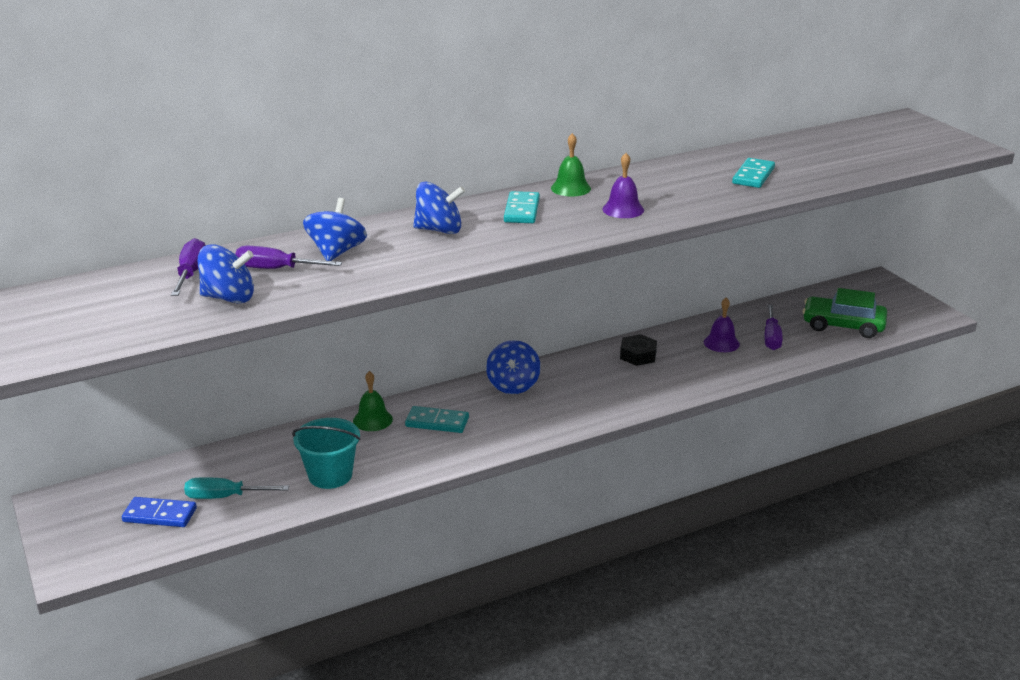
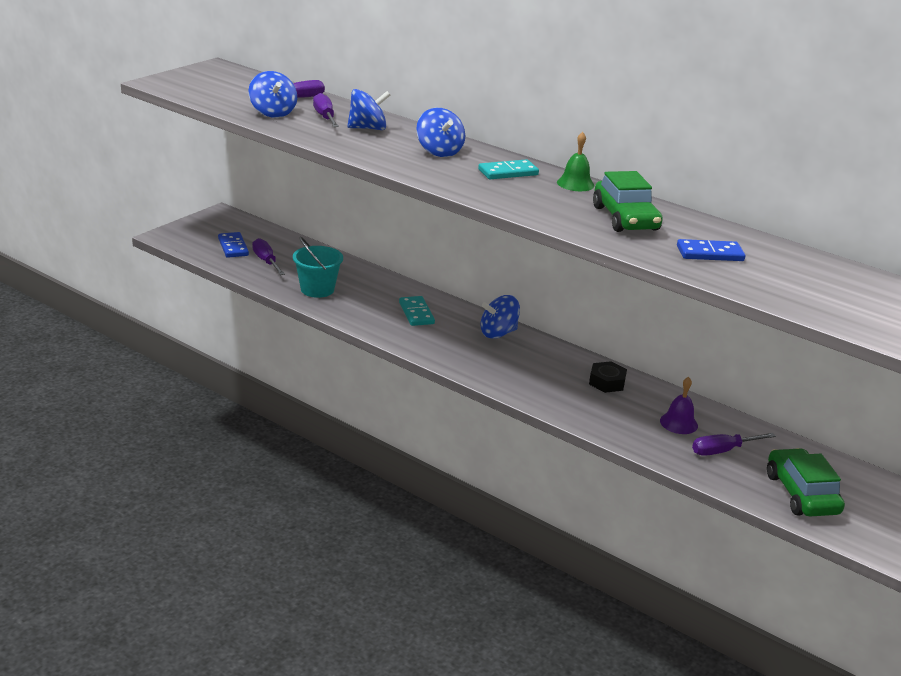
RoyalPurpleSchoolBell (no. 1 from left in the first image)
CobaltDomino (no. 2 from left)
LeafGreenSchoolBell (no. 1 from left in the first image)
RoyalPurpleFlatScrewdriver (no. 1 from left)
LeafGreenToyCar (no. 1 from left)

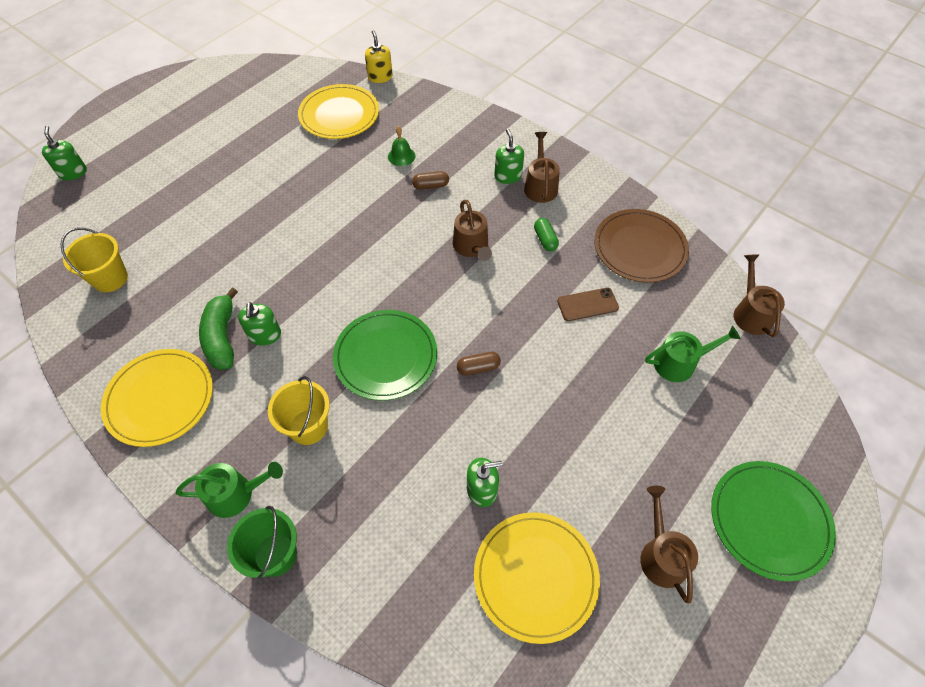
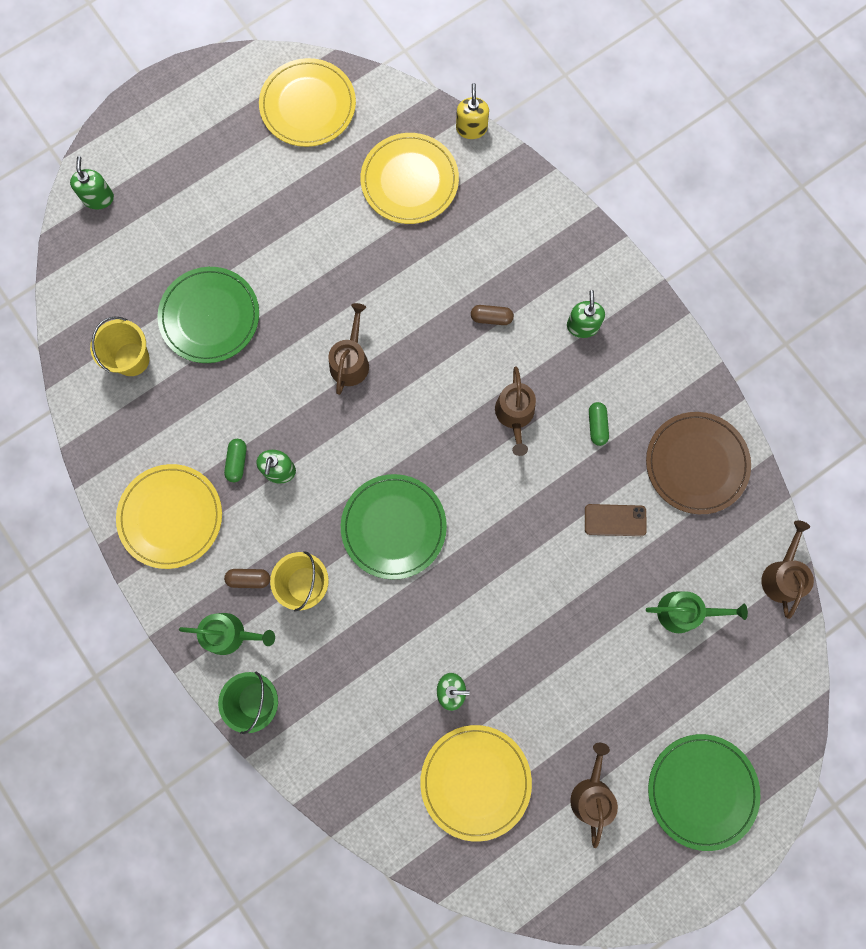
LeafGreenSchoolBell
RussetSprinklingCan (no. 1 from left)
LeafGreenPill (no. 1 from left)
RussetPill (no. 1 from left)
GoldenPlate (no. 2 from left)
LeafGreenPlate (no. 1 from left)

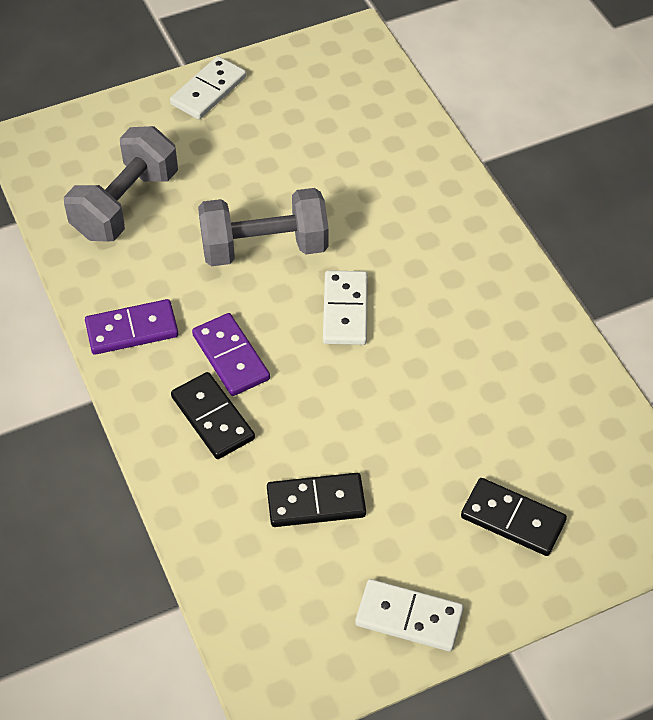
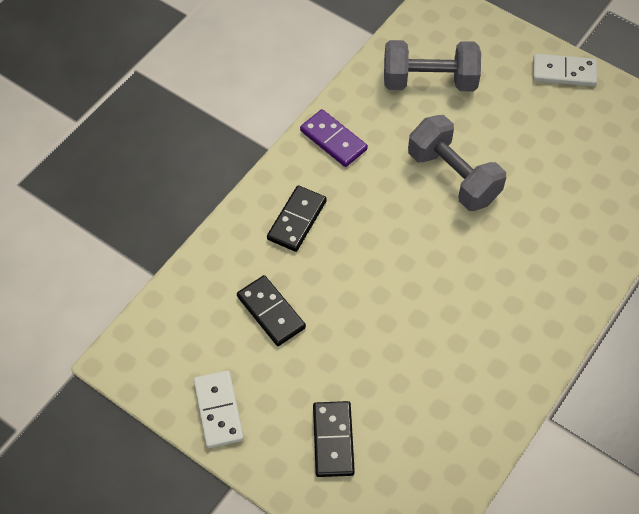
WhiteDomino (no. 2 from left in the first image)
RoyalPurpleDomino (no. 2 from left in the first image)

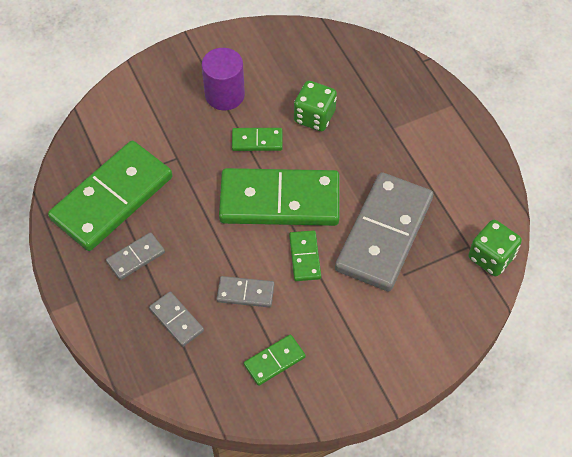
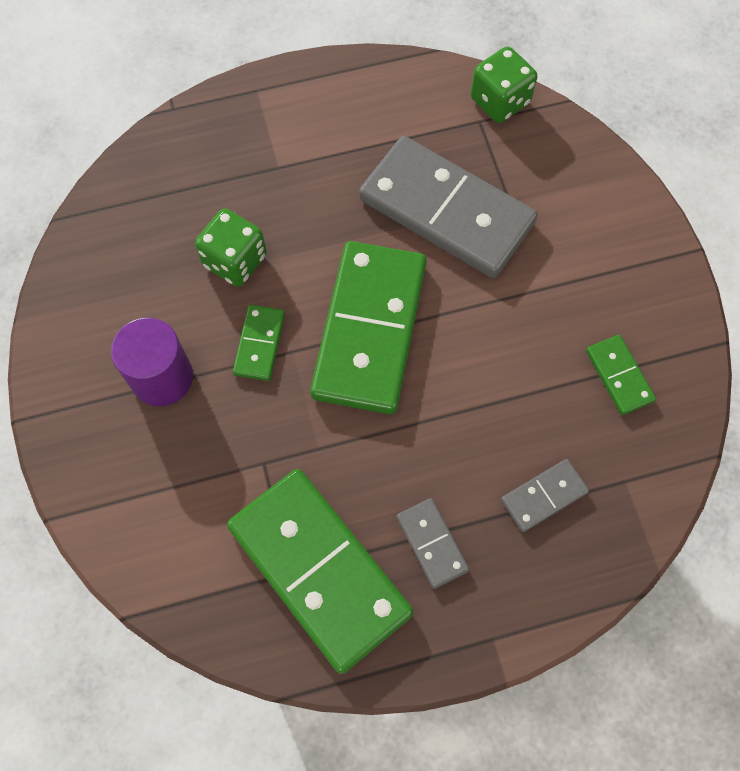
LeafGreenDomino (no. 5 from left in the first image)
GrayDomino (no. 3 from left in the first image)

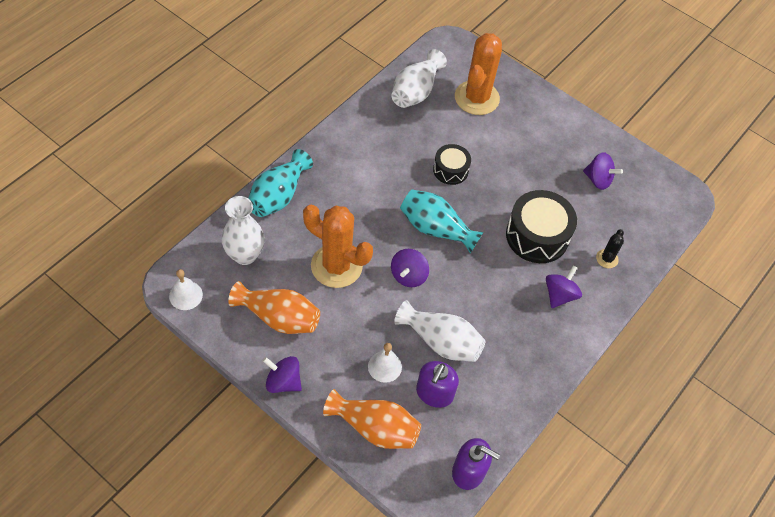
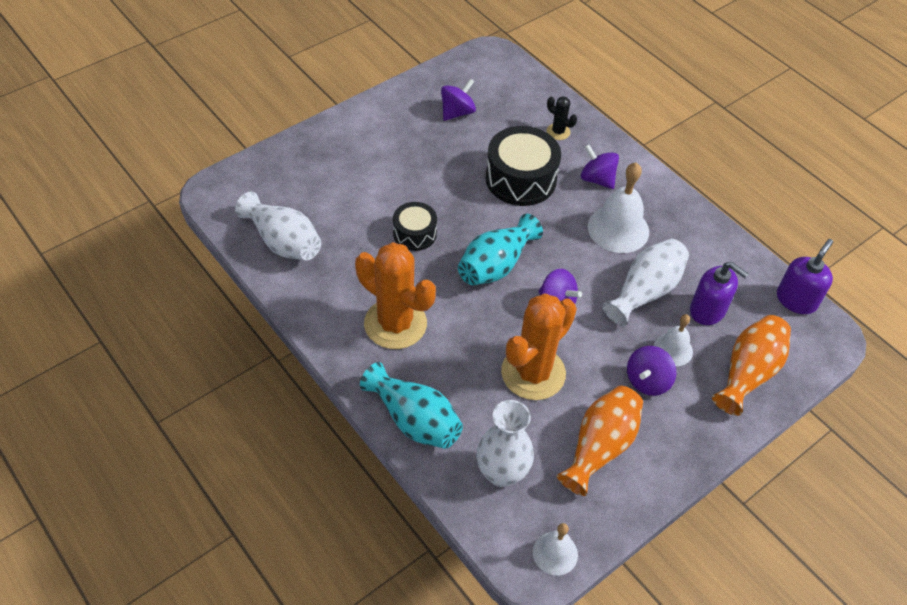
BrightOrangePricklyPlant (no. 1 from left)
RoyalPurpleWhirligig (no. 4 from left)
WhiteSchoolBell (no. 2 from left)

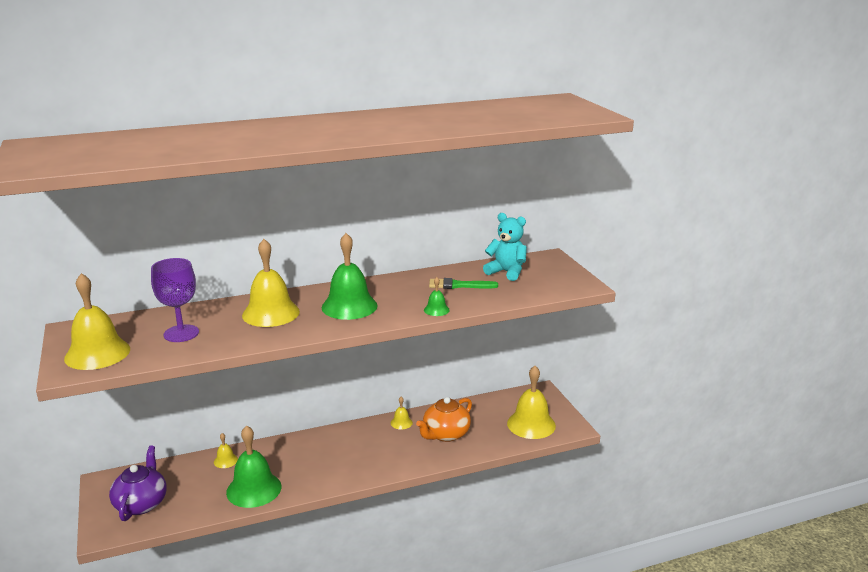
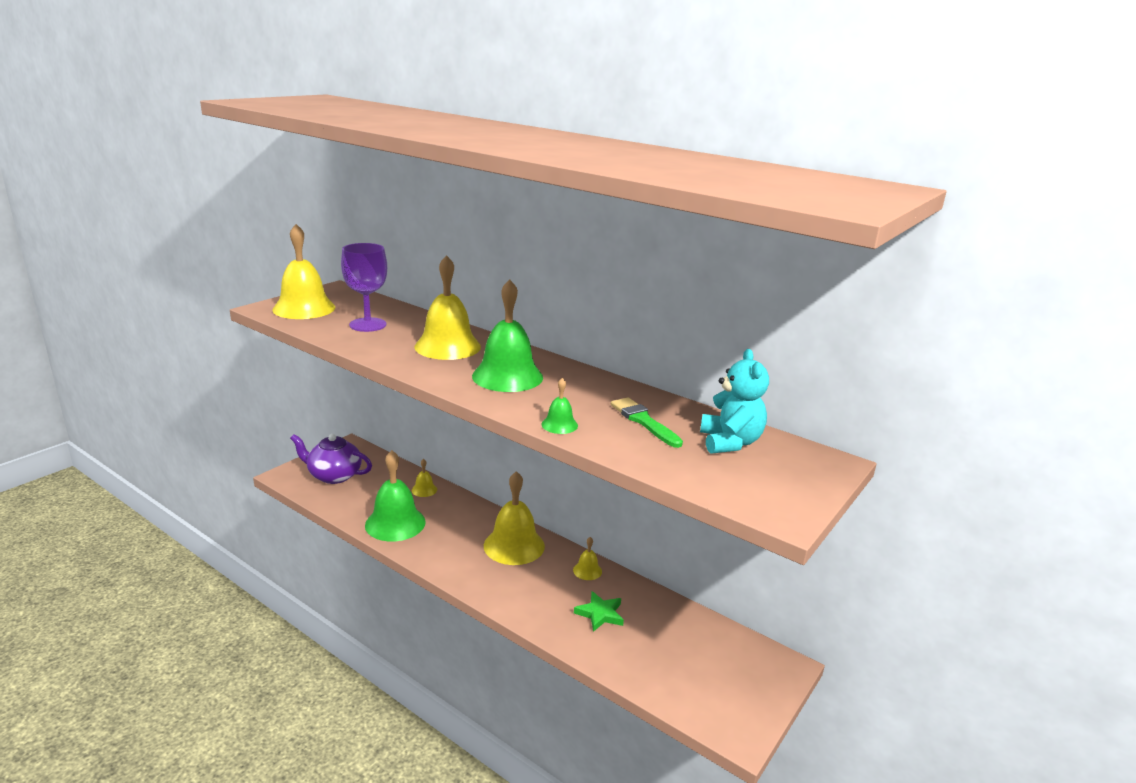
GoldenSchoolBell (no. 4 from left)
LeafGreenStar
RoyalPurpleChinaTeapot

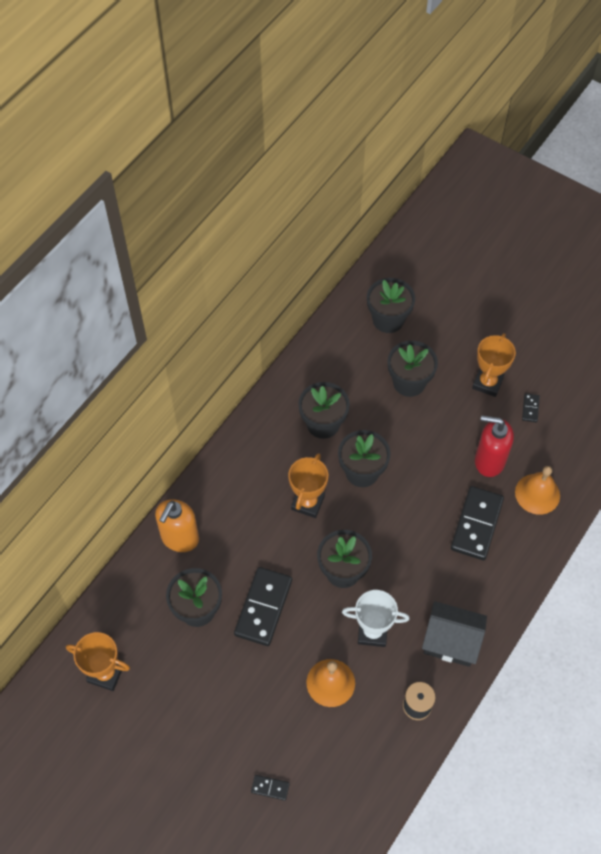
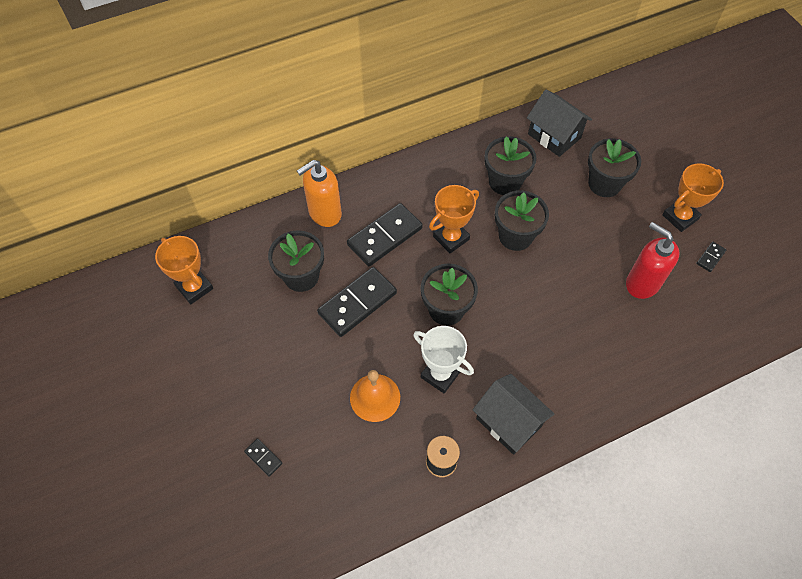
JetBlackFlowerPot (no. 5 from left in the first image)
BrightOrangeSchoolBell (no. 2 from left in the first image)
JetBlackDomino (no. 3 from left)
JetBlackHouse (no. 2 from left)

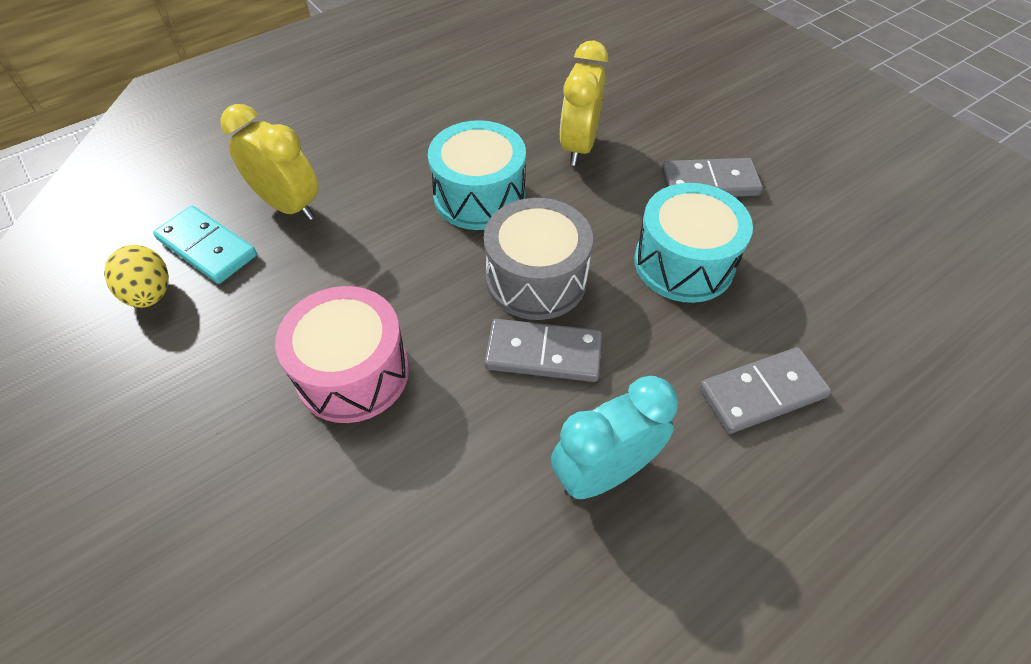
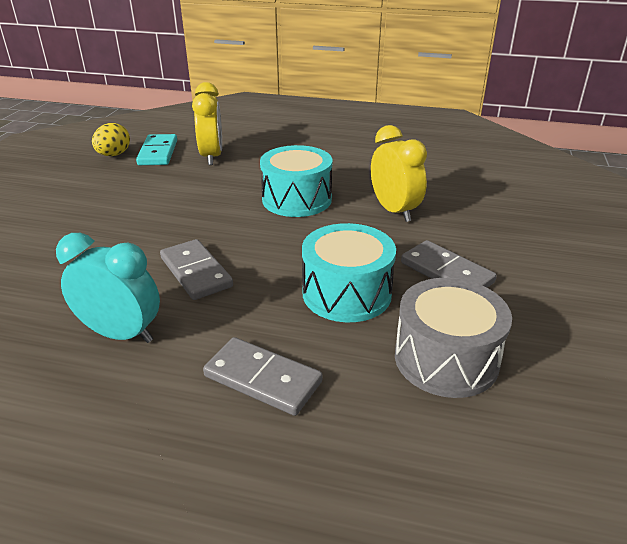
GoldenAlarmClock (no. 2 from left)
GrayToyDrum
RosyToyDrum

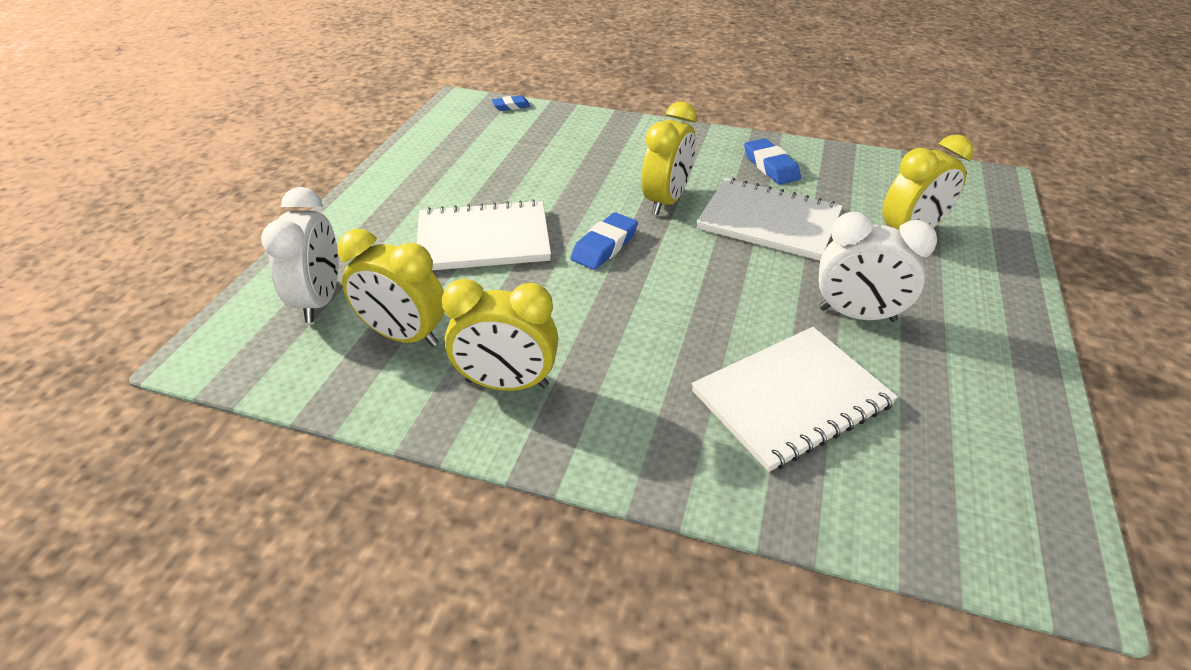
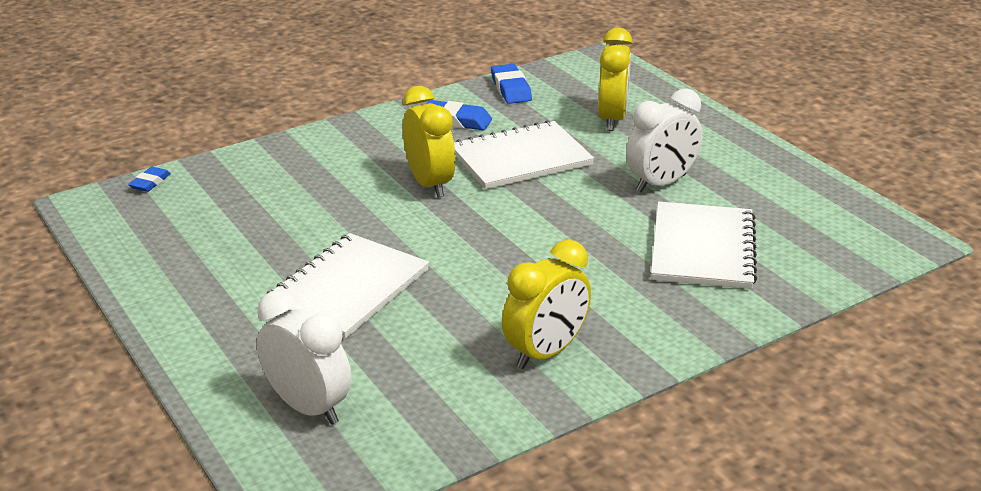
CobaltPencilEraser (no. 3 from left)
GoldenAlarmClock (no. 1 from left in the first image)

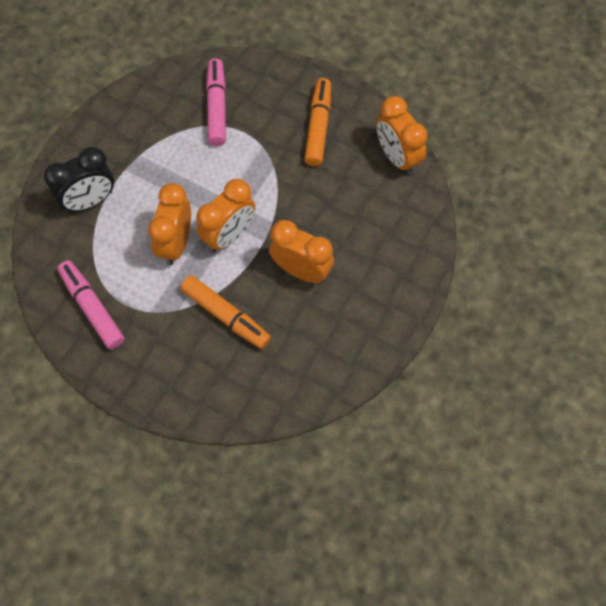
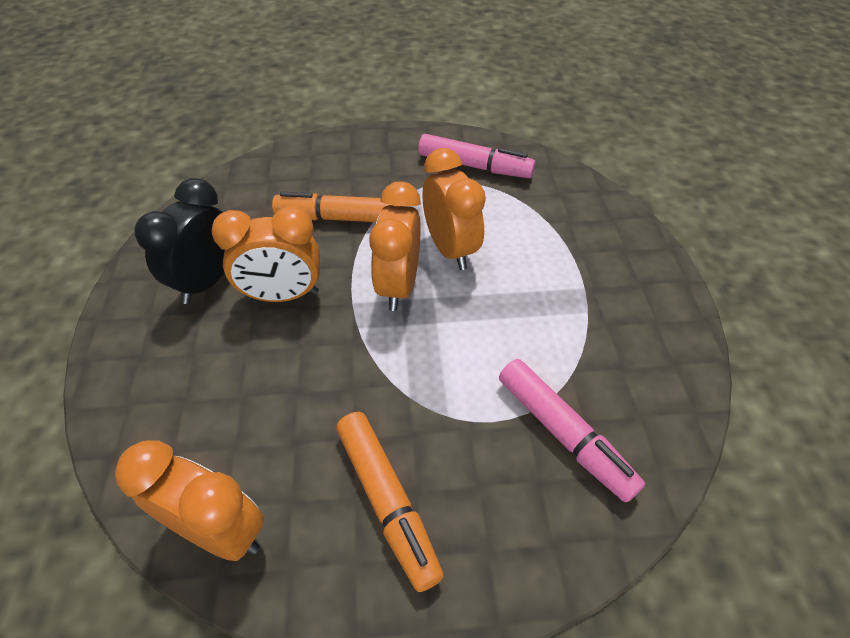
JetBlackAlarmClock

